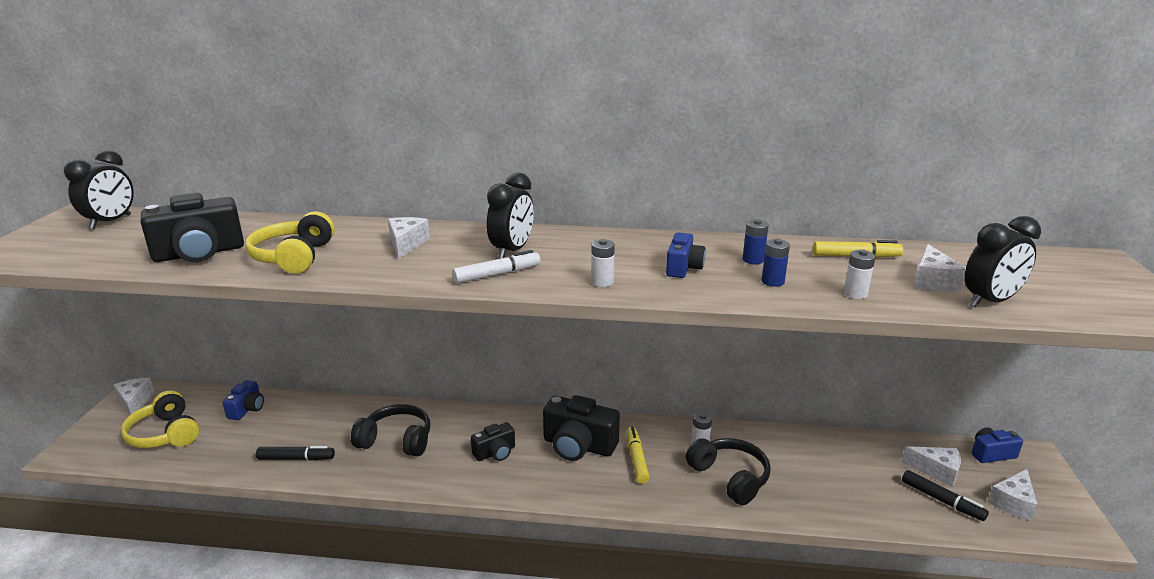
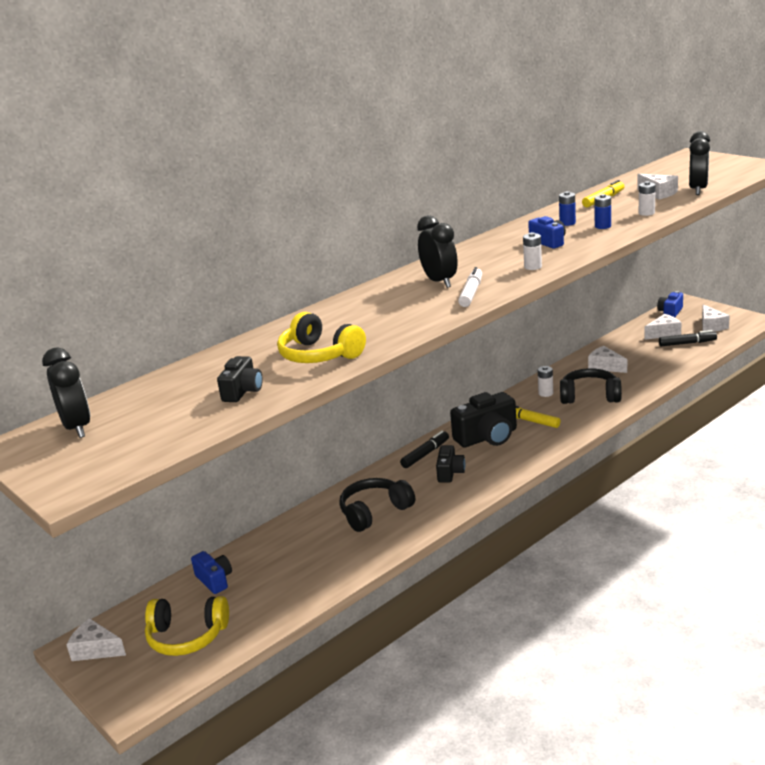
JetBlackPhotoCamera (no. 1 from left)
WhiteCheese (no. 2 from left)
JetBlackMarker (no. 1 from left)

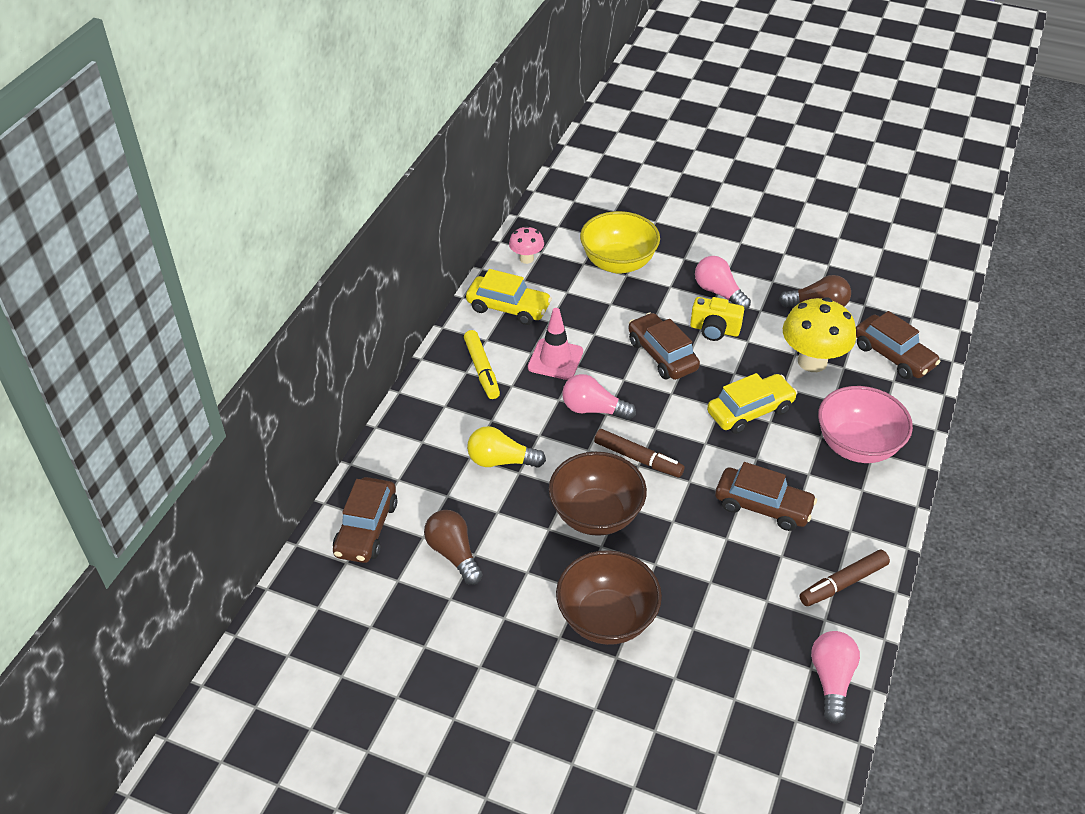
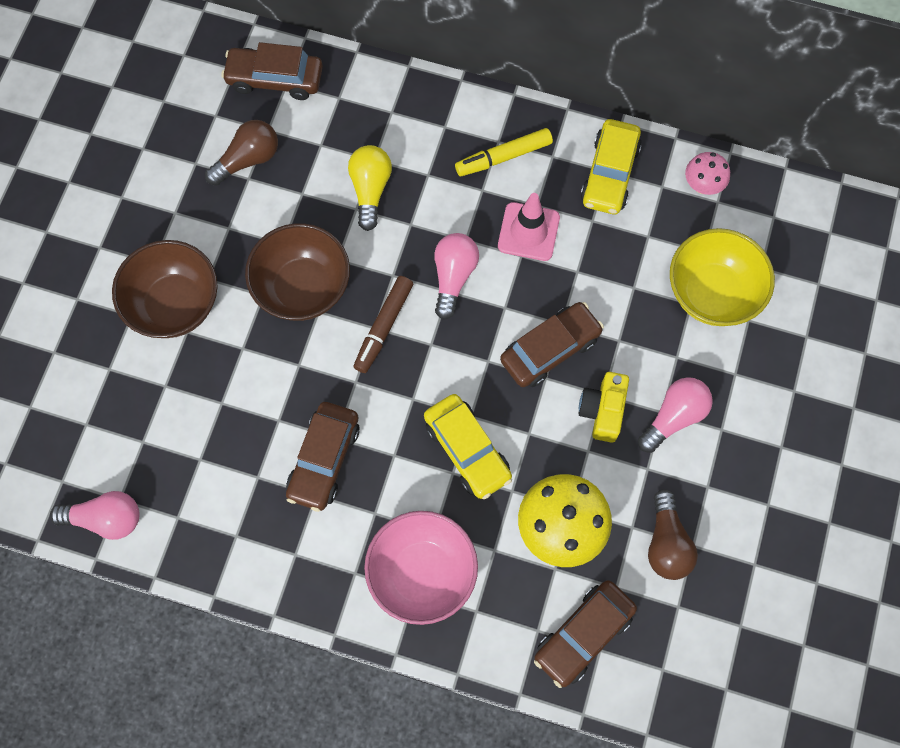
RussetMarker (no. 2 from left in the first image)

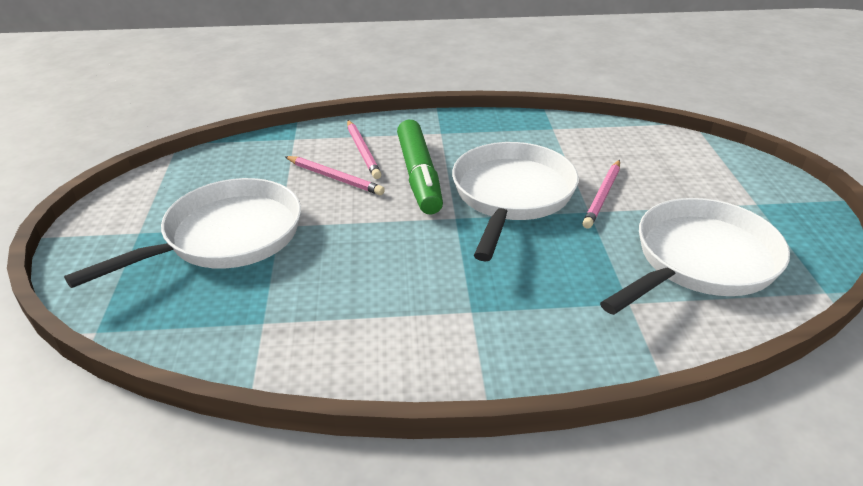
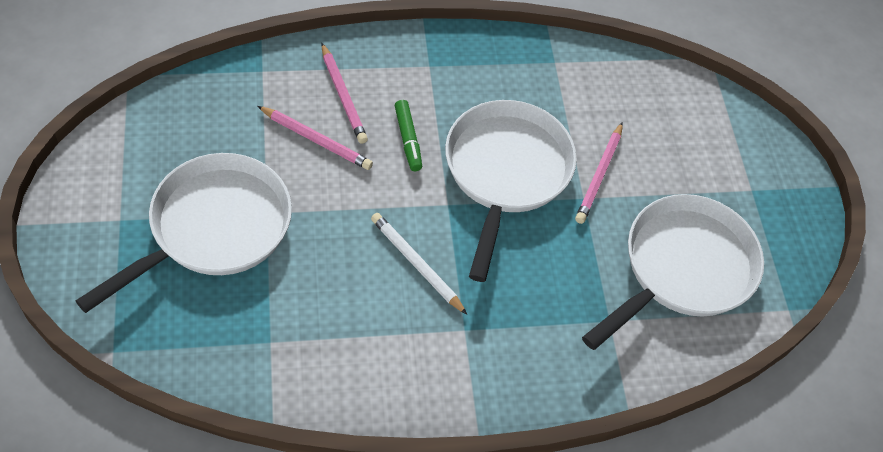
LeafGreenMarker
WhiteWoodenPencil

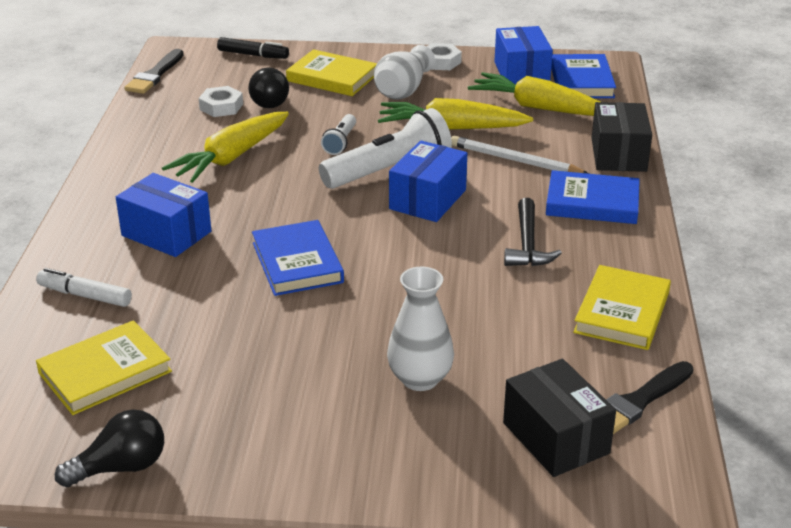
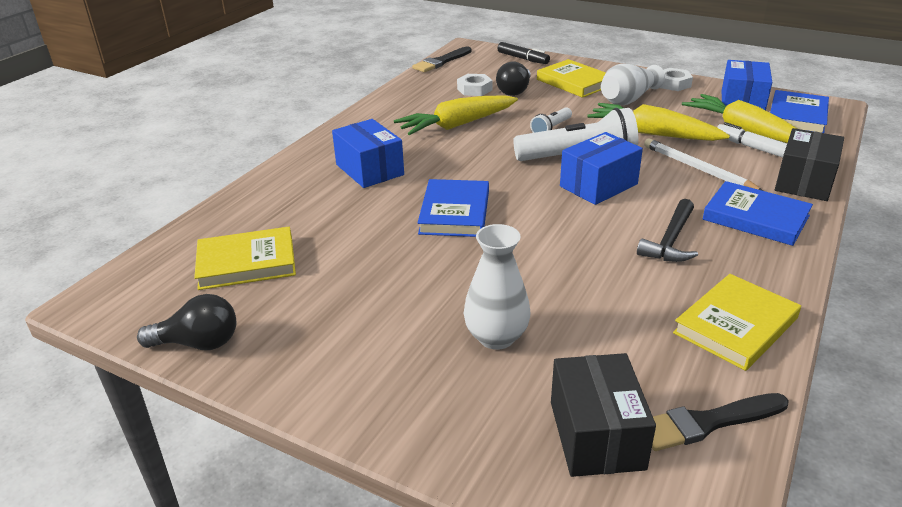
WhiteMarker

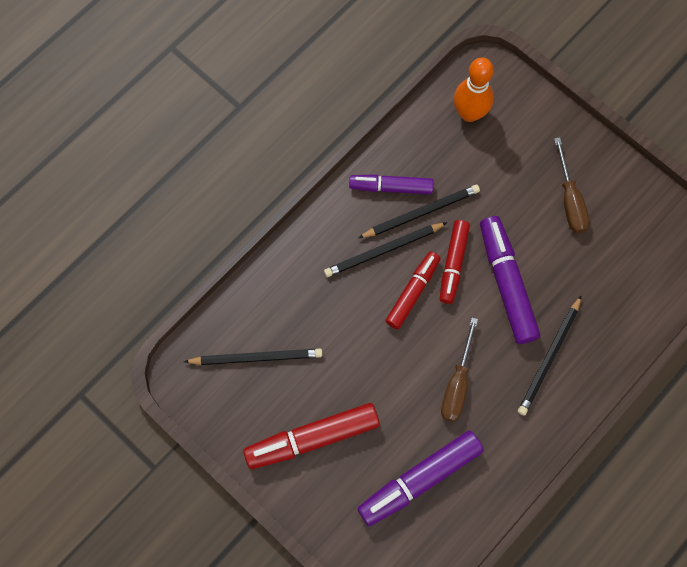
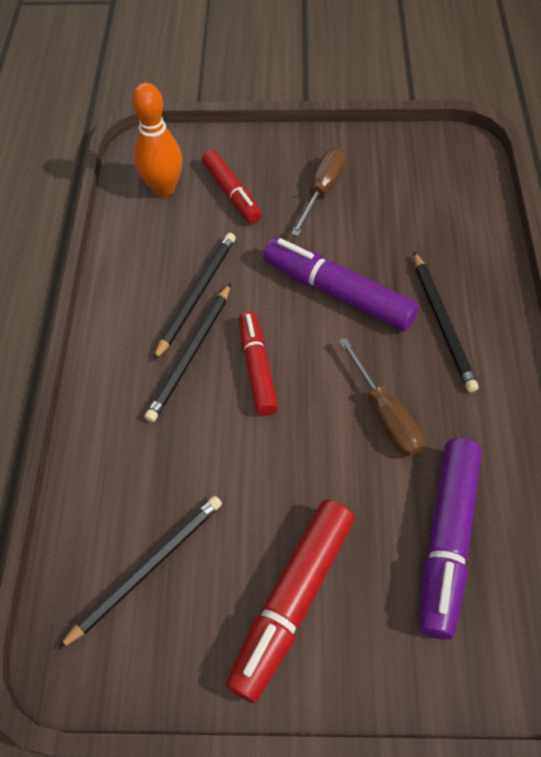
RussetFlatScrewdriver (no. 1 from left)
RoyalPurpleMarker (no. 1 from left in the first image)
ScarletMarker (no. 1 from left)

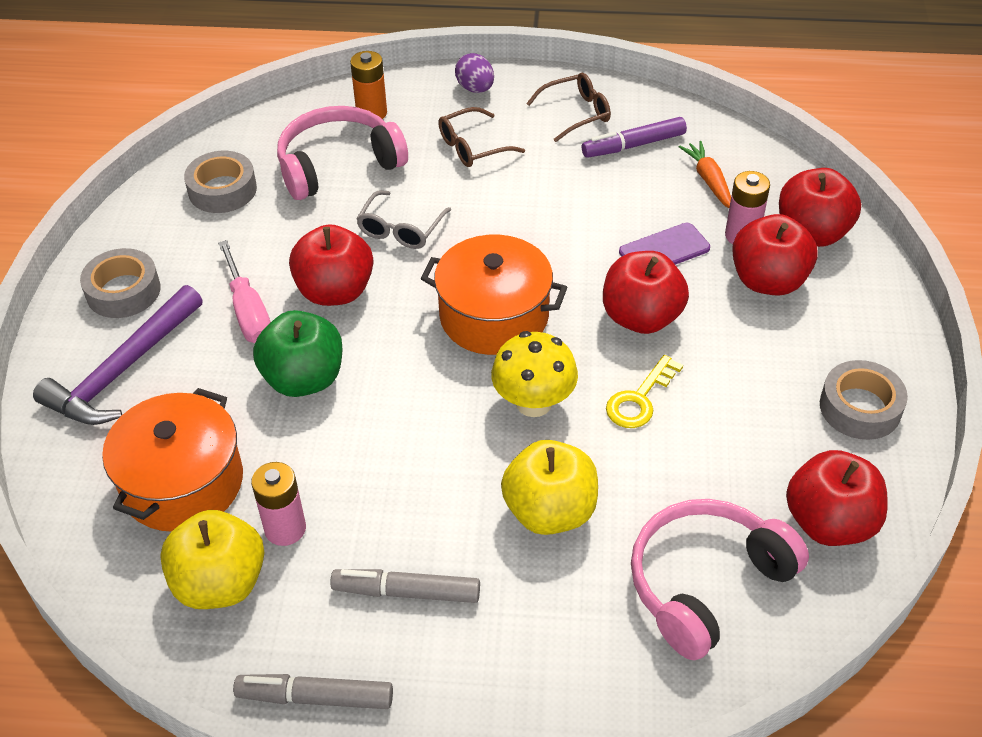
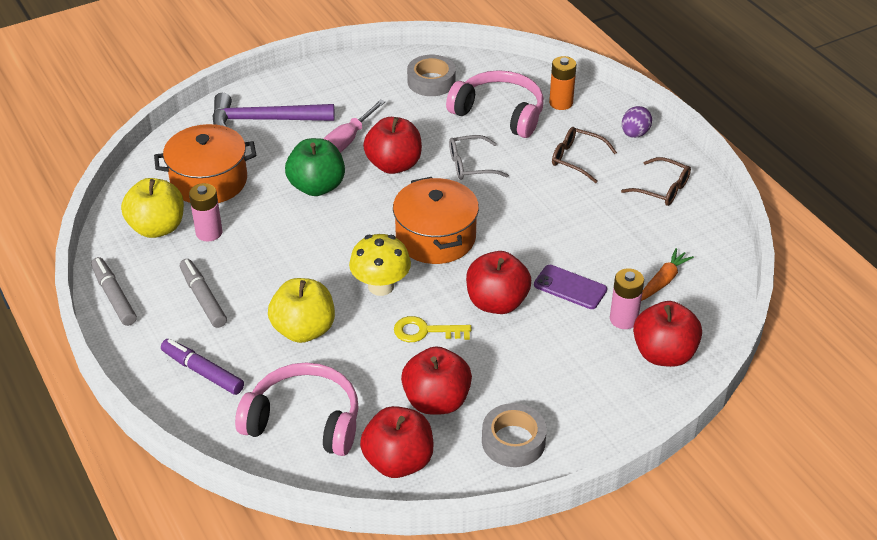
RoyalPurpleMarker
ScarletToyApple (no. 3 from left)
GrayRollOfTape (no. 1 from left in the first image)

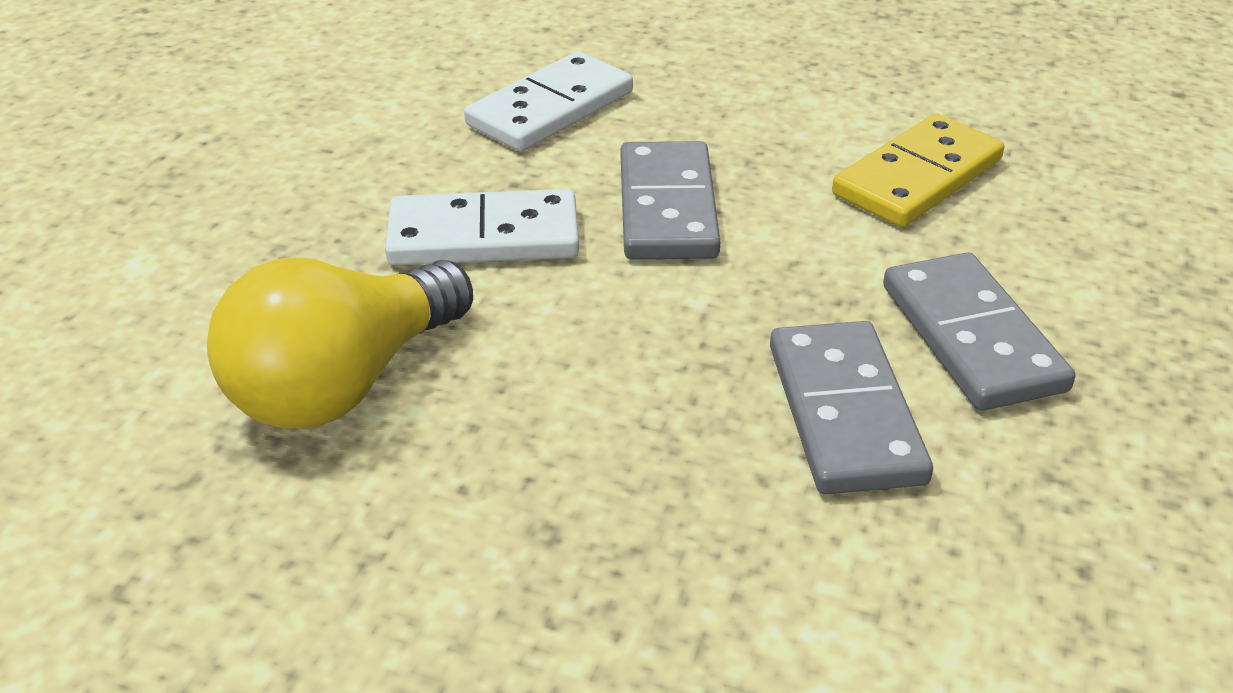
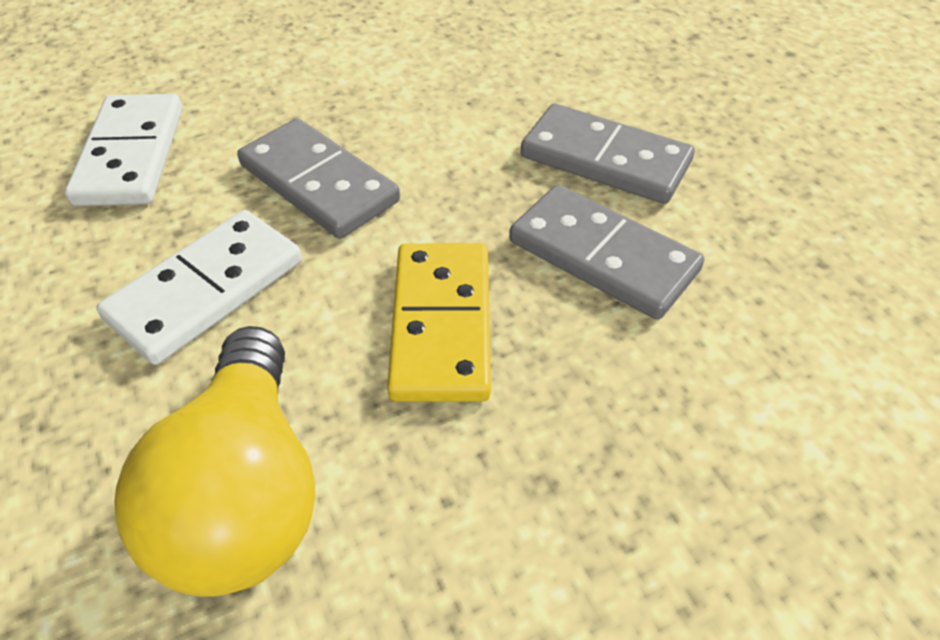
GoldenDomino

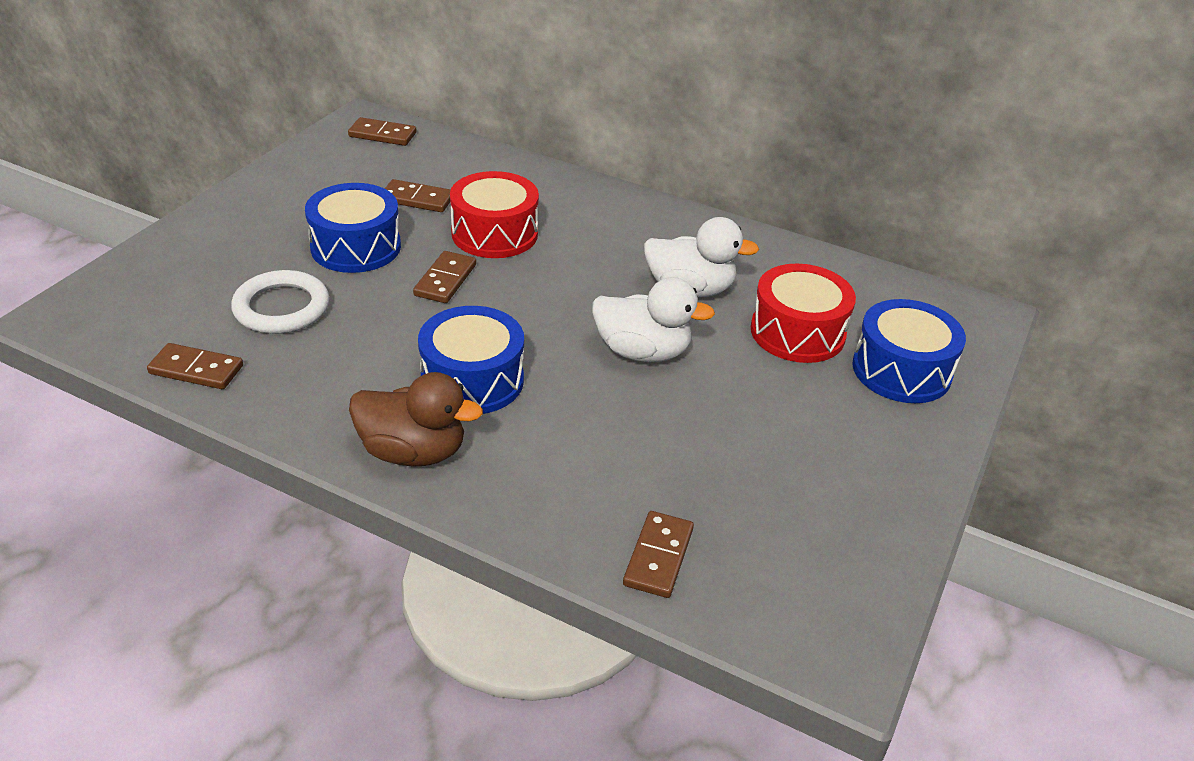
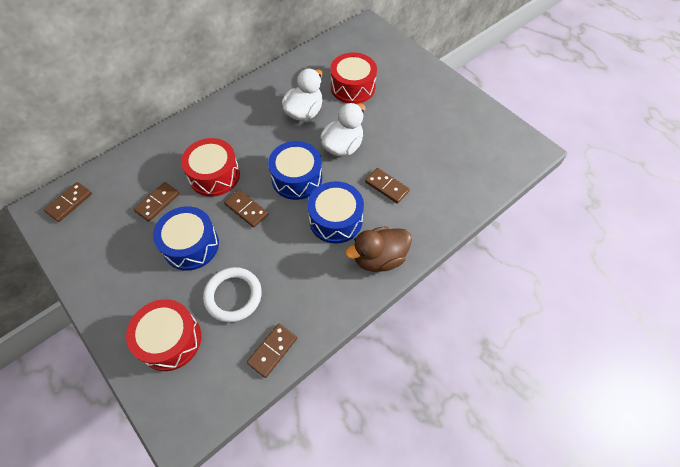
CobaltToyDrum (no. 2 from left)
RussetRubberDuck
RussetDomino (no. 5 from left)
ScarletToyDrum (no. 1 from left)

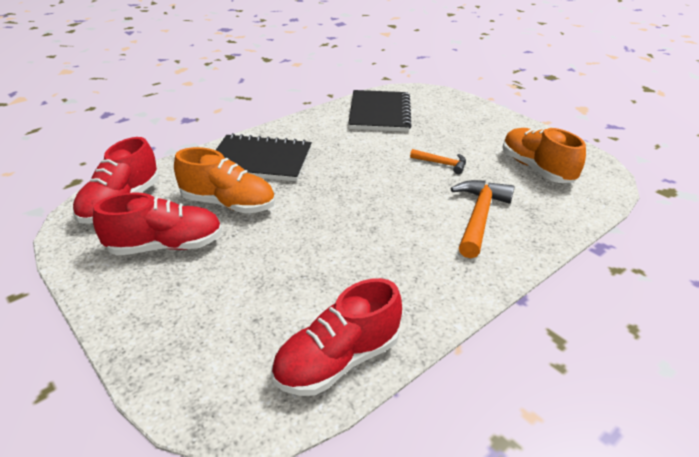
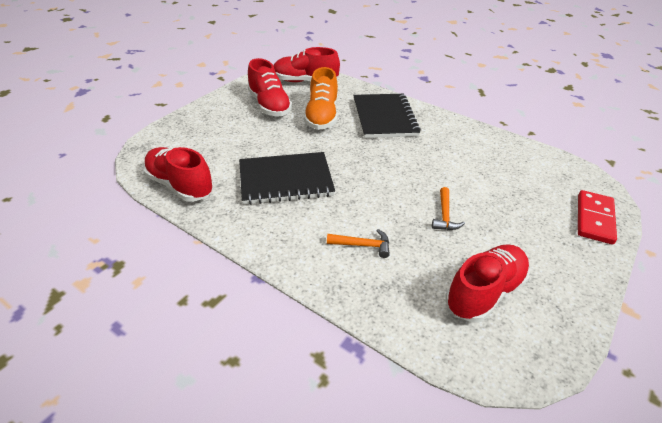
JetBlackExerciseBook (no. 1 from left)
ScarletShoe (no. 4 from left)
BrightOrangeClawHammer (no. 1 from left)
ScarletDomino

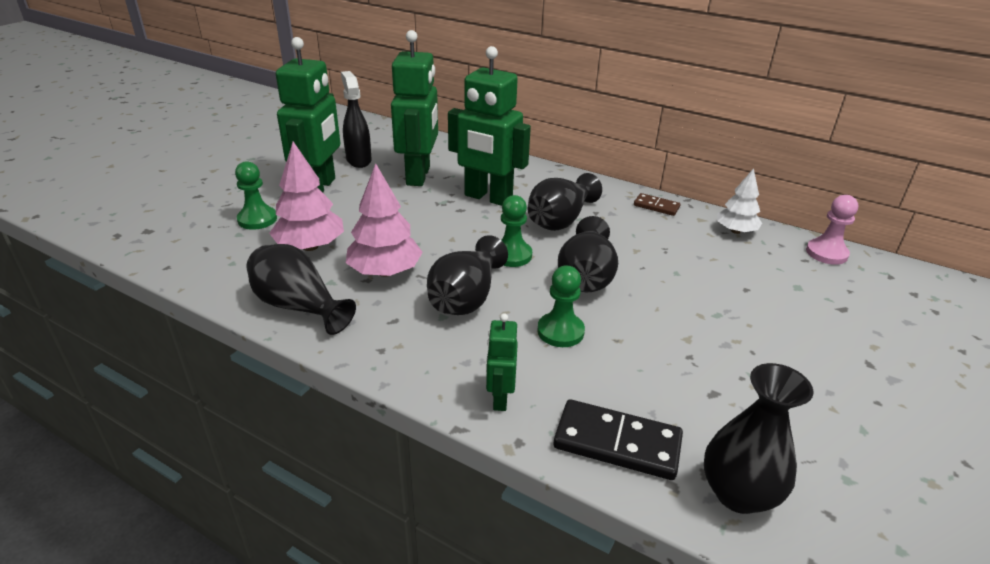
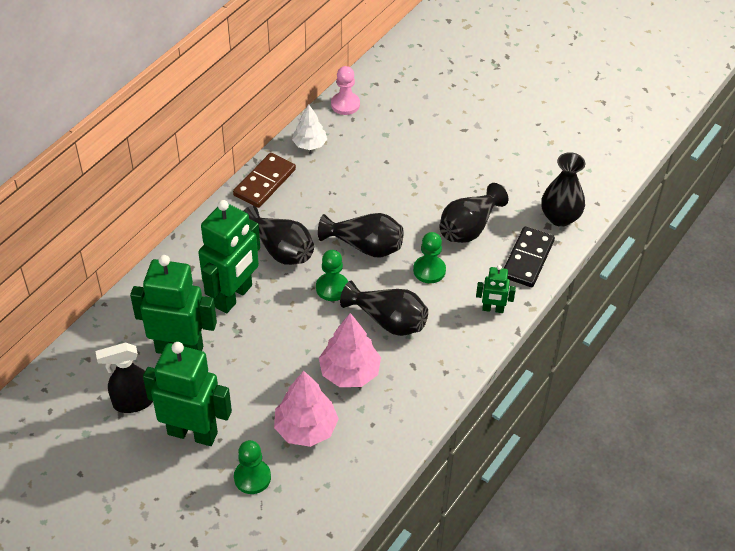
RussetDomino
JetBlackFlowerVase (no. 4 from left)

